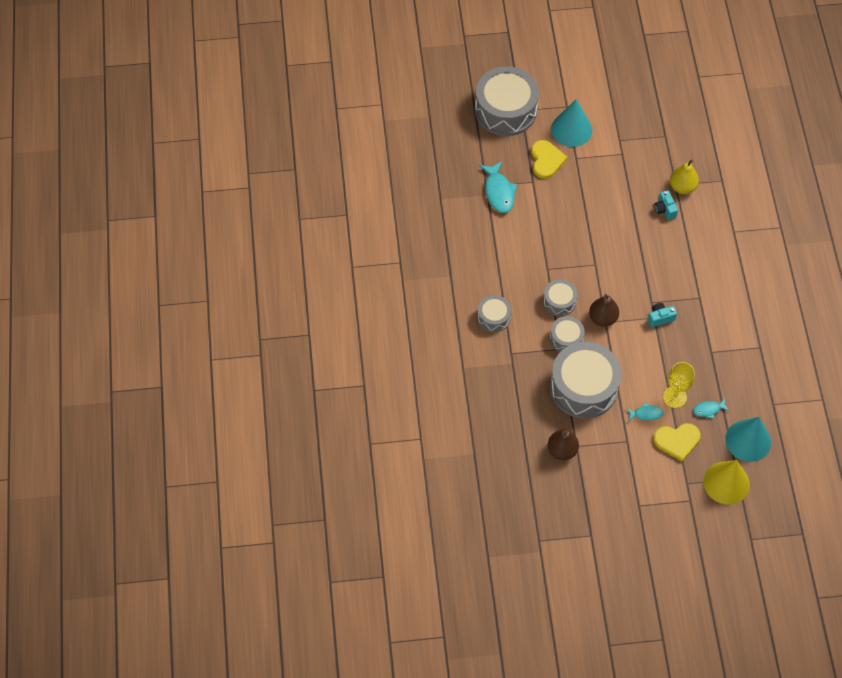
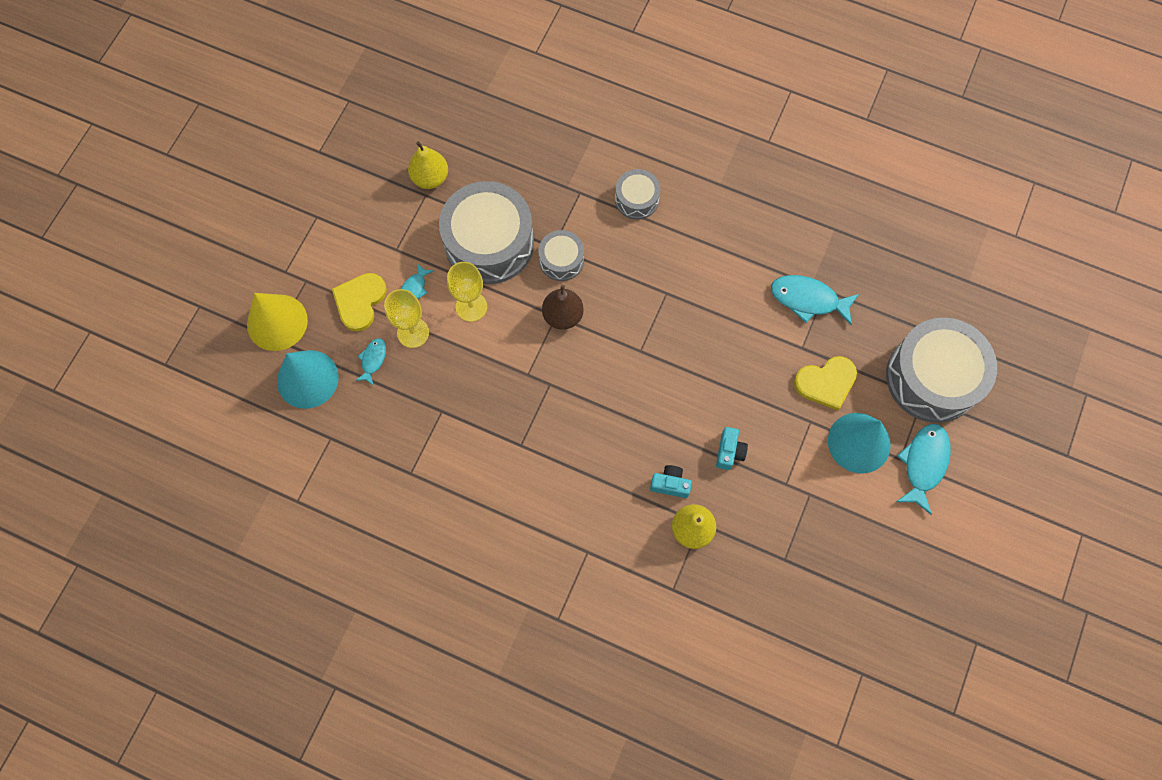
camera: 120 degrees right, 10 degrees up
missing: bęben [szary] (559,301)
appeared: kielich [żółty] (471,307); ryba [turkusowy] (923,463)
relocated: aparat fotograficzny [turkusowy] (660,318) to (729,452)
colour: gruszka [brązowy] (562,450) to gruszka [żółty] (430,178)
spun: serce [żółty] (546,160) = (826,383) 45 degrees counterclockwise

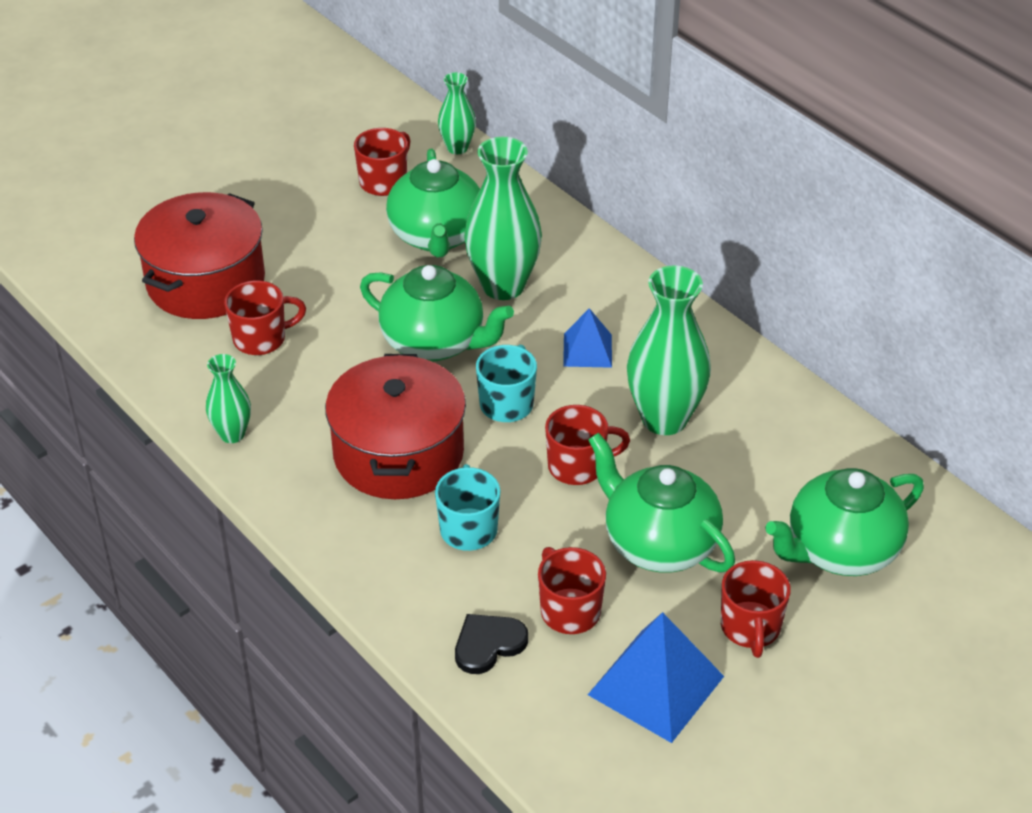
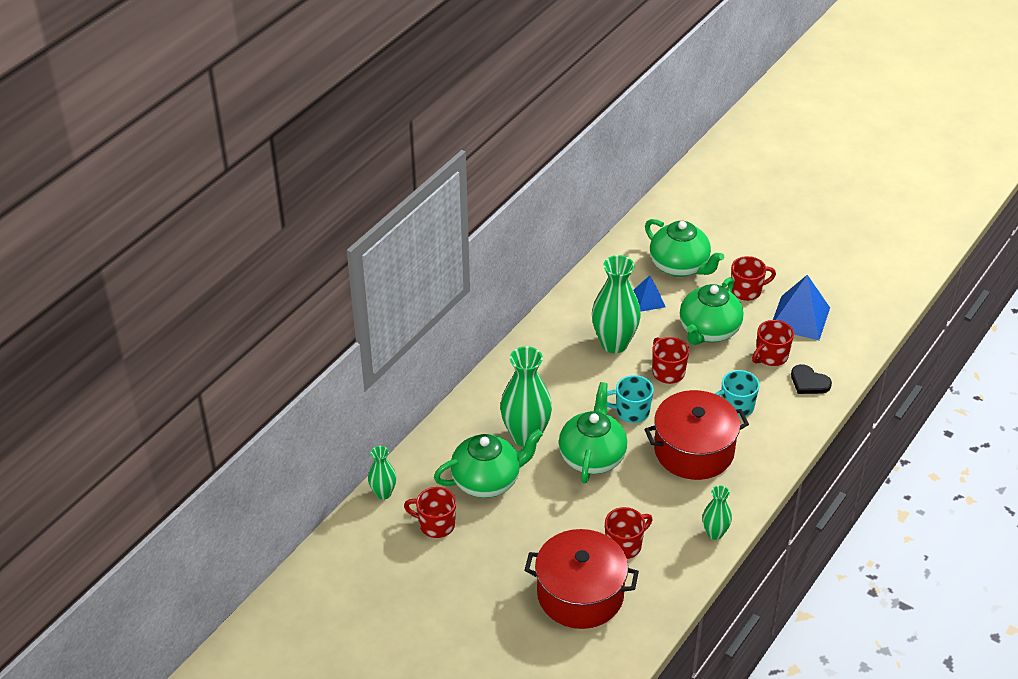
camera: 105 degrees left, 0 degrees up
relocated: piramida [niebieski] (587,350) to (647,300)
spun: kubek [czerwony] (261,339) = (624,545) 90 degrees clockwise

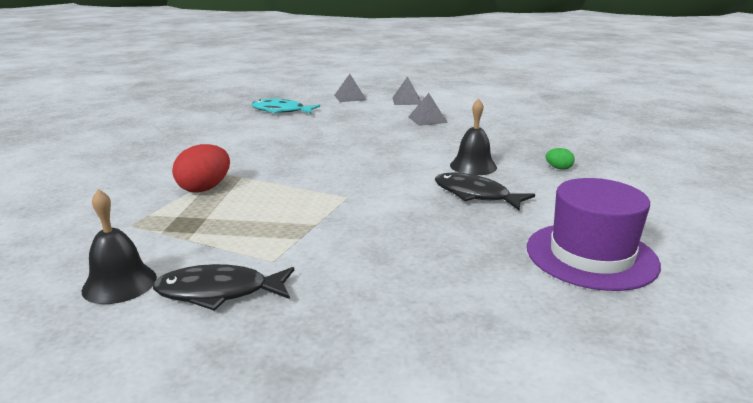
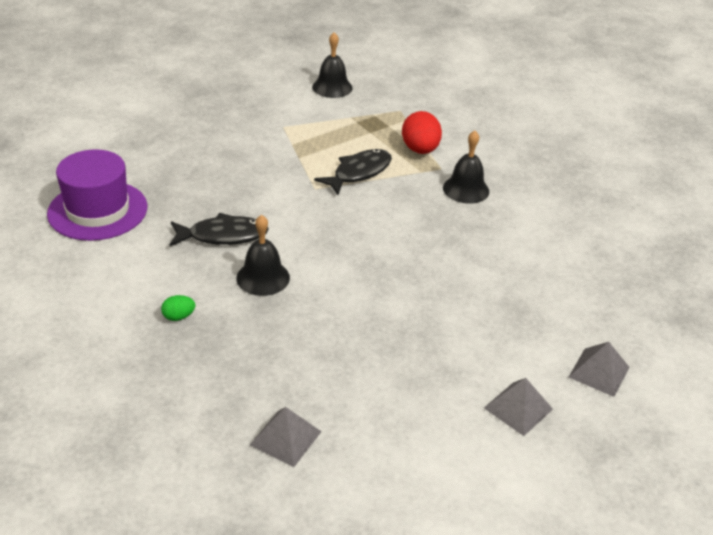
camera: 135 degrees right, 15 degrees up
missing: ryba [turkusowy] (281,111)
appeared: dzwonek [czarny] (466,189)
relocated: piramida [szary] (427,119) to (285,438); ryba [czarny] (219,292) to (359,173)

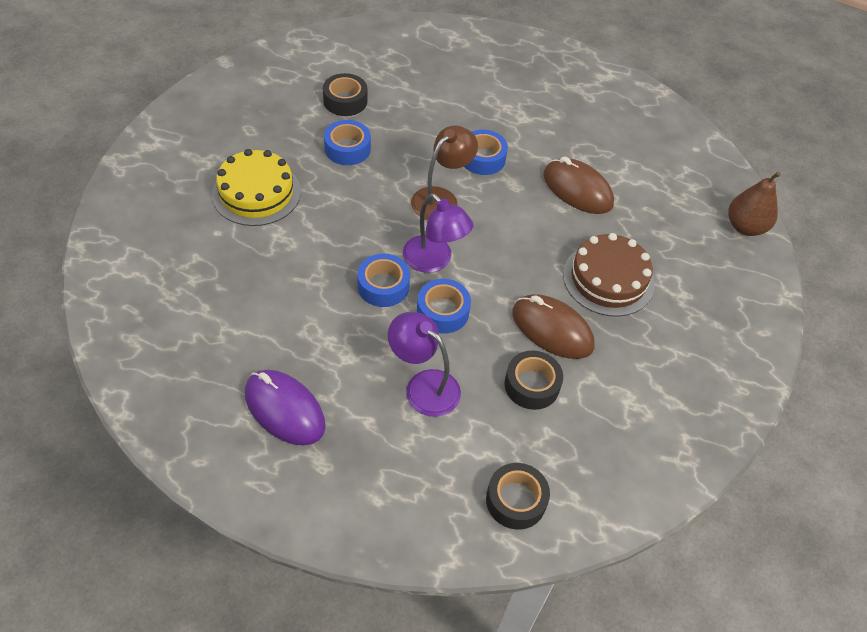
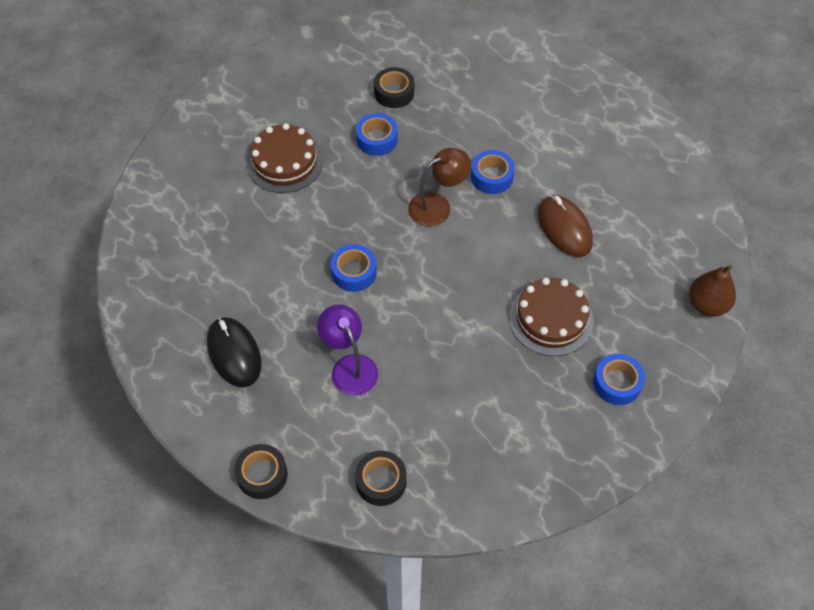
camera: 25 degrees right, 5 degrees up
missing: lampka [fioletowy] (434,261); myszka [brązowy] (552,329)
relocated: taśma klejąca [niebieski] (442,311) to (617,383); taśma klejąca [czarny] (532,385) to (262,475)
colour: tort [żółty] (256,193) to tort [brązowy] (285,162); myszka [fioletowy] (285,409) to myszka [czarny] (234,353)

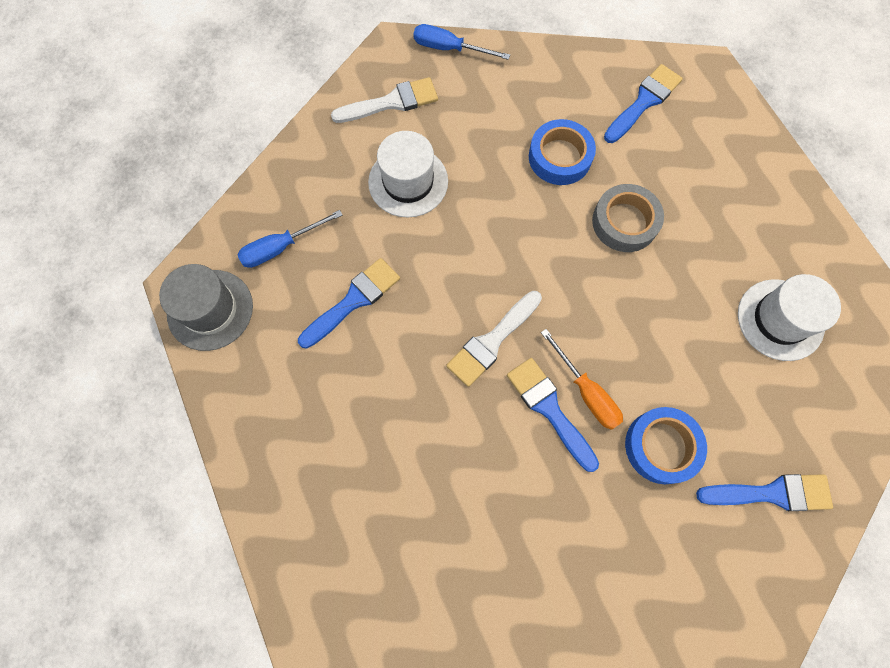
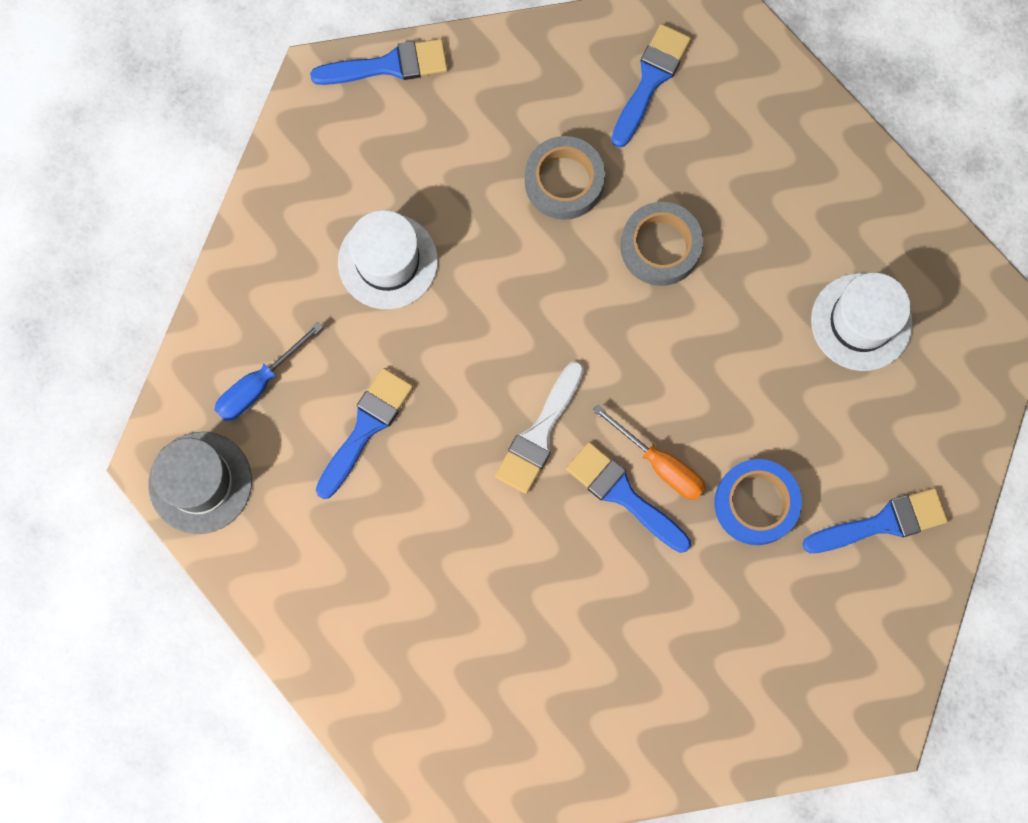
camera: 15 degrees left, 5 degrees up
missing: pędzel [biały] (391,102)
exchanged: śrubokręt [niebieski] (449,49) to pędzel [niebieski] (389,65)
colour: taśma klejąca [niebieski] (560,157) to taśma klejąca [szary] (564,182)

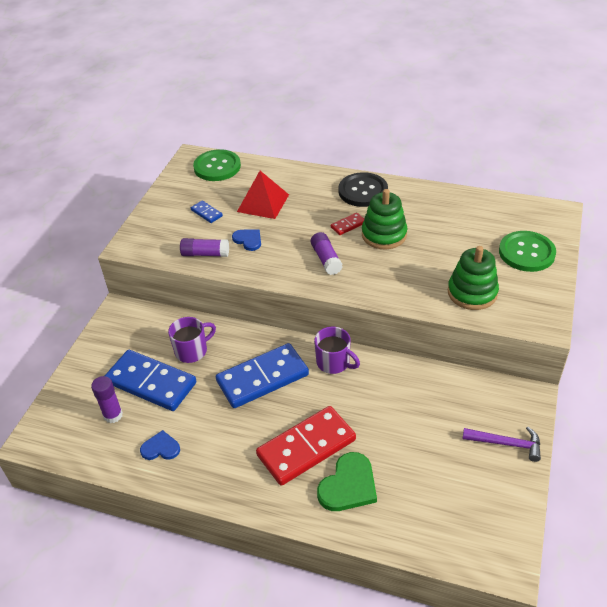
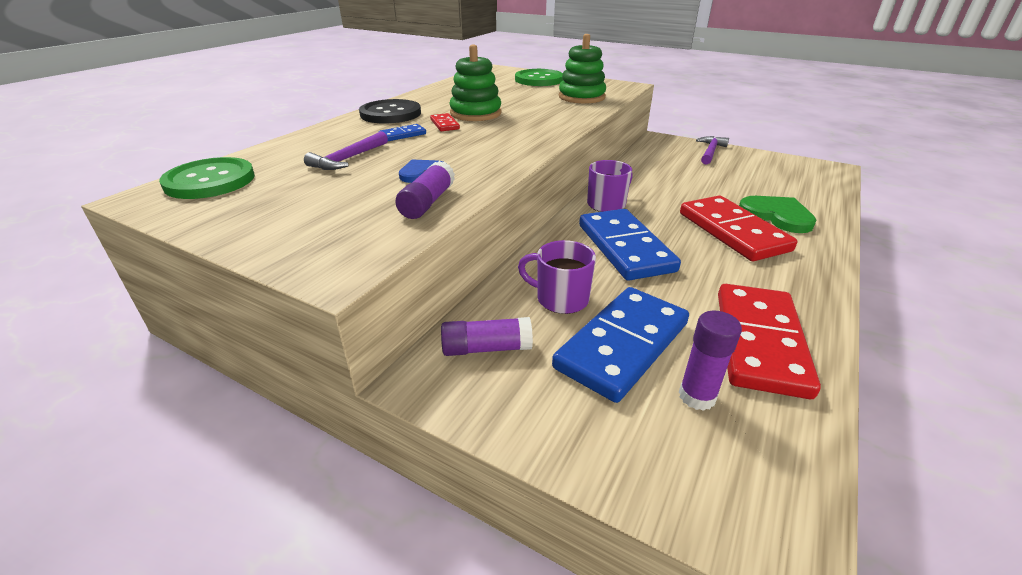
camera: 80 degrees left, 10 degrees down
relocated: kostka domina [niebieski] (206,213) to (403,135); klej w sztyfcie [fioletowy] (326,259) to (486,348)
exchanged: piramida [czerwony] (263,203) to młotek [fioletowy] (348,159); serce [niebieski] (160,448) to kostka domina [czerwony] (759,342)
spun: kubek [fioletowy] (192,351) = (561,299) 45 degrees counterclockwise

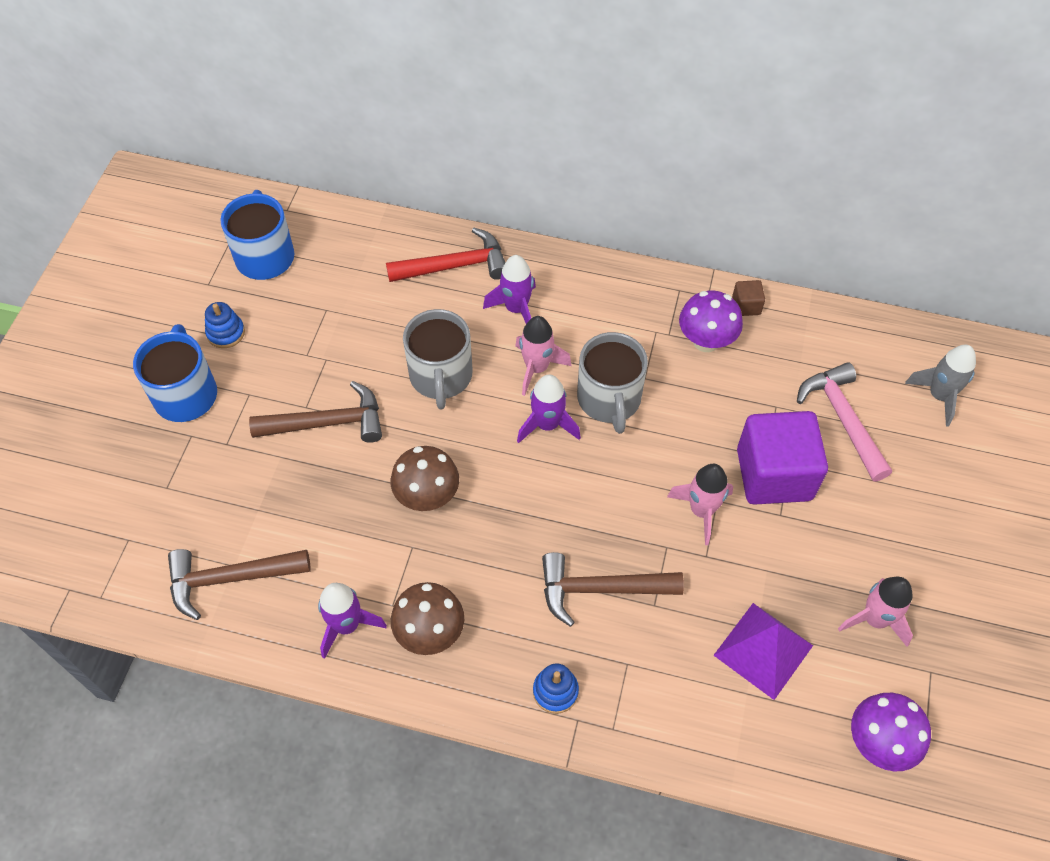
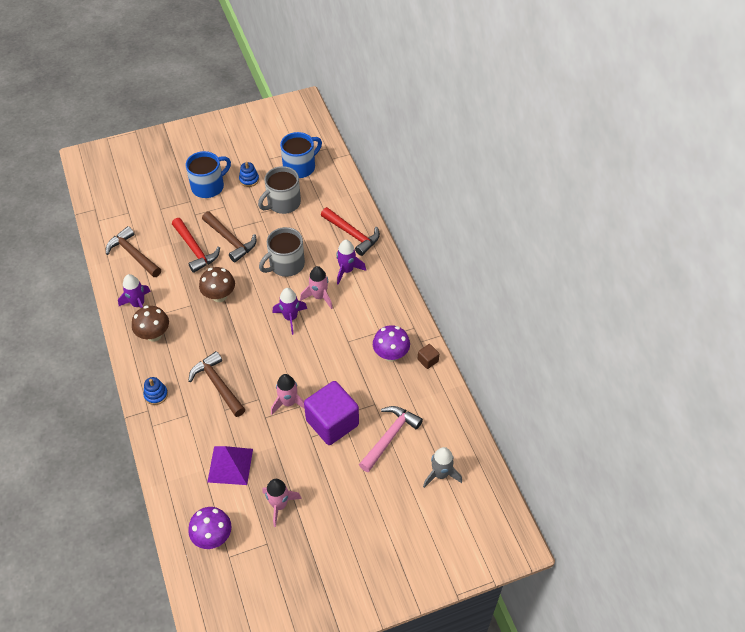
camera: 55 degrees right, 5 degrees down
appeared: młotek [czerwony] (195,250)
relocated: kubek [szary] (609,399) to (283,203)

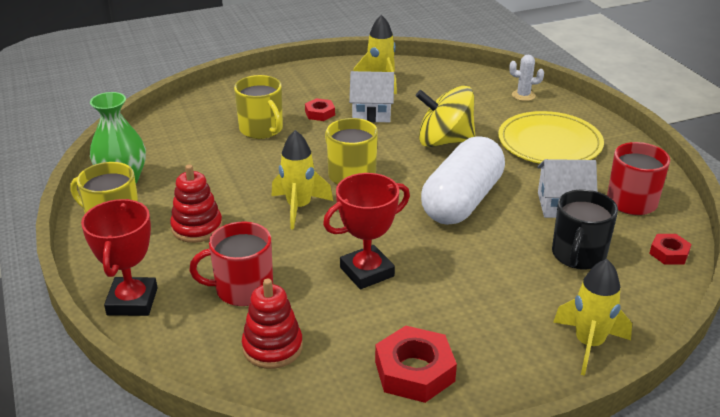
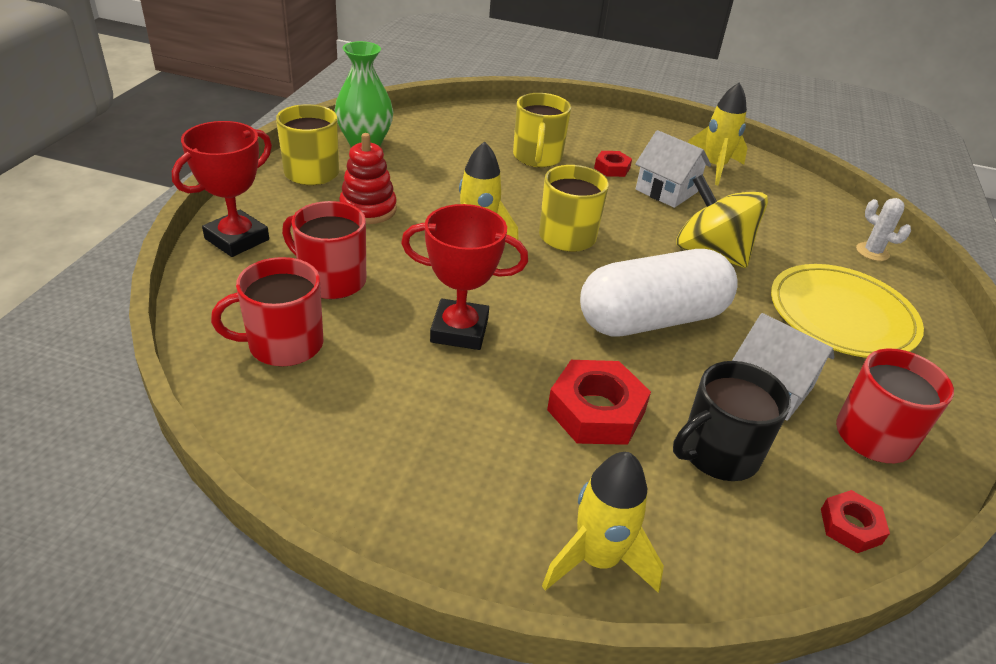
camera: 35 degrees right, 5 degrees up
relocated: nakrętka [czerwony] (414,371) to (596,411)
exchanged: zabawka nakładanka [czerwony] (272,347) to kubek [czerwony] (284,344)

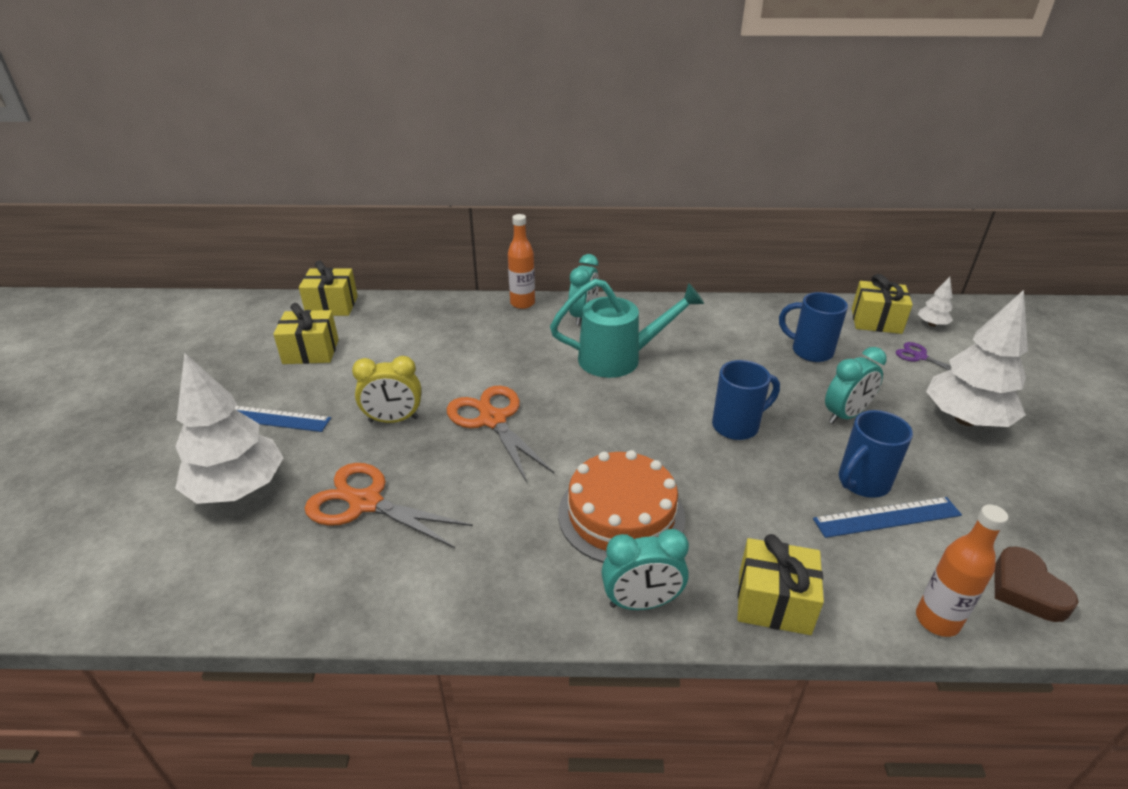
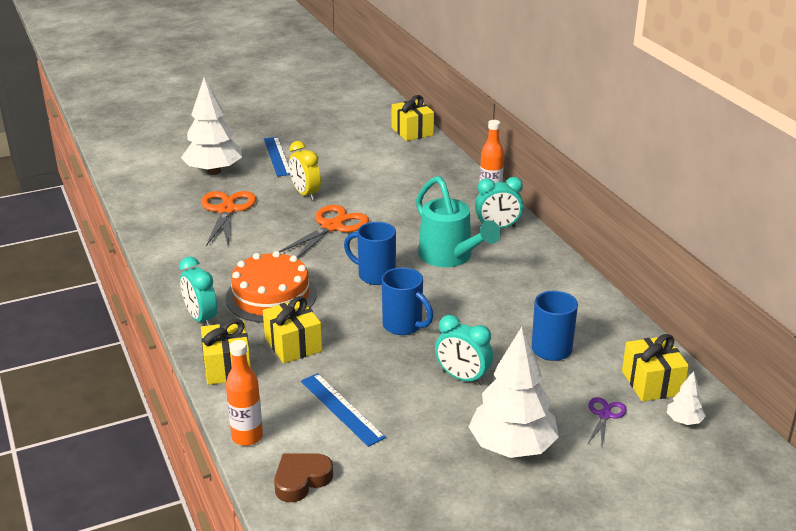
camera: 65 degrees right, 5 degrees down
relocated: prezent [żółty] (311,351) to (293,345); kubek [niebieski] (862,483) to (375,275)

